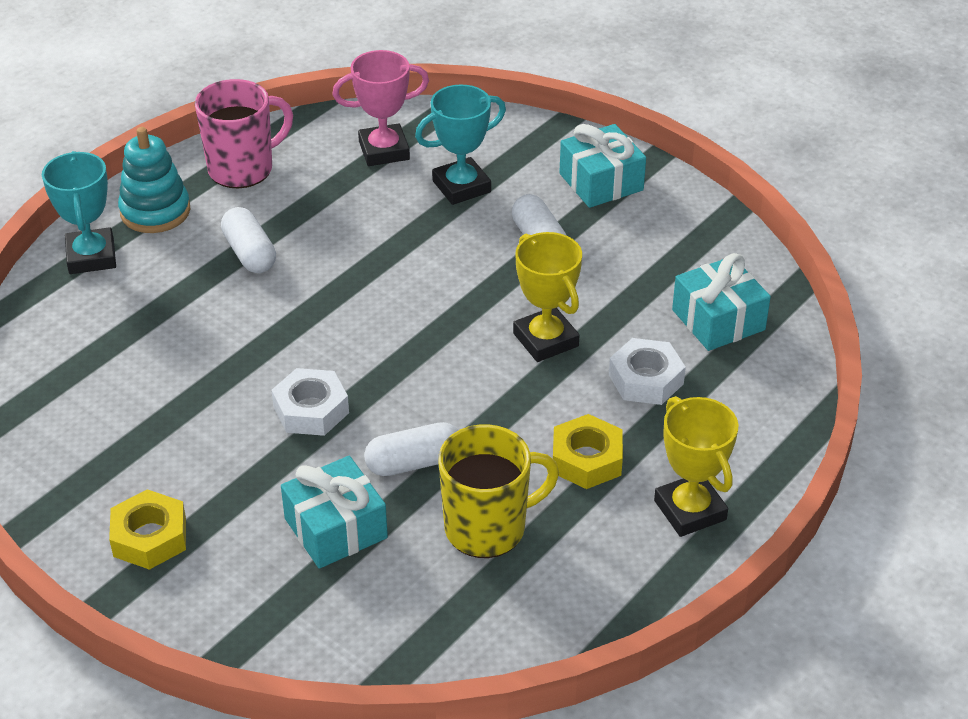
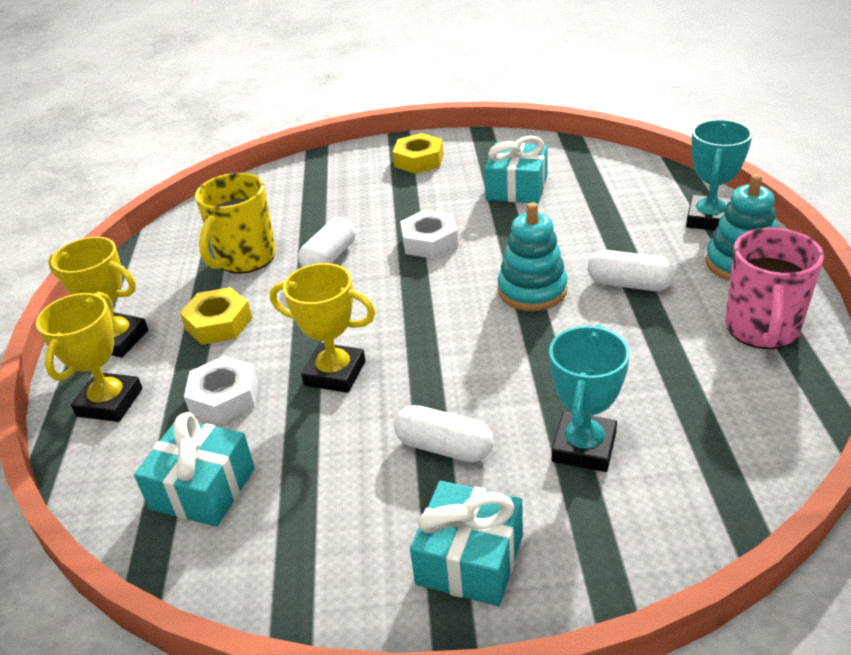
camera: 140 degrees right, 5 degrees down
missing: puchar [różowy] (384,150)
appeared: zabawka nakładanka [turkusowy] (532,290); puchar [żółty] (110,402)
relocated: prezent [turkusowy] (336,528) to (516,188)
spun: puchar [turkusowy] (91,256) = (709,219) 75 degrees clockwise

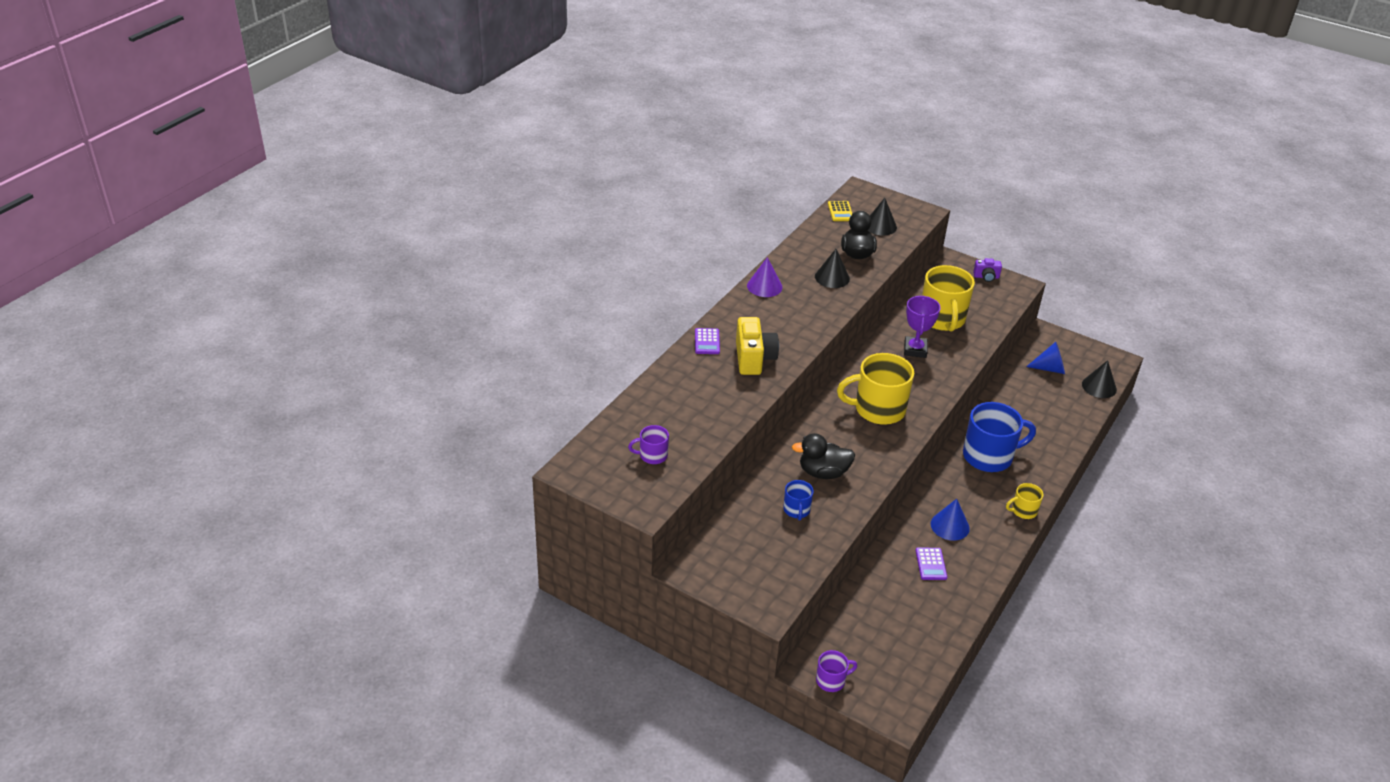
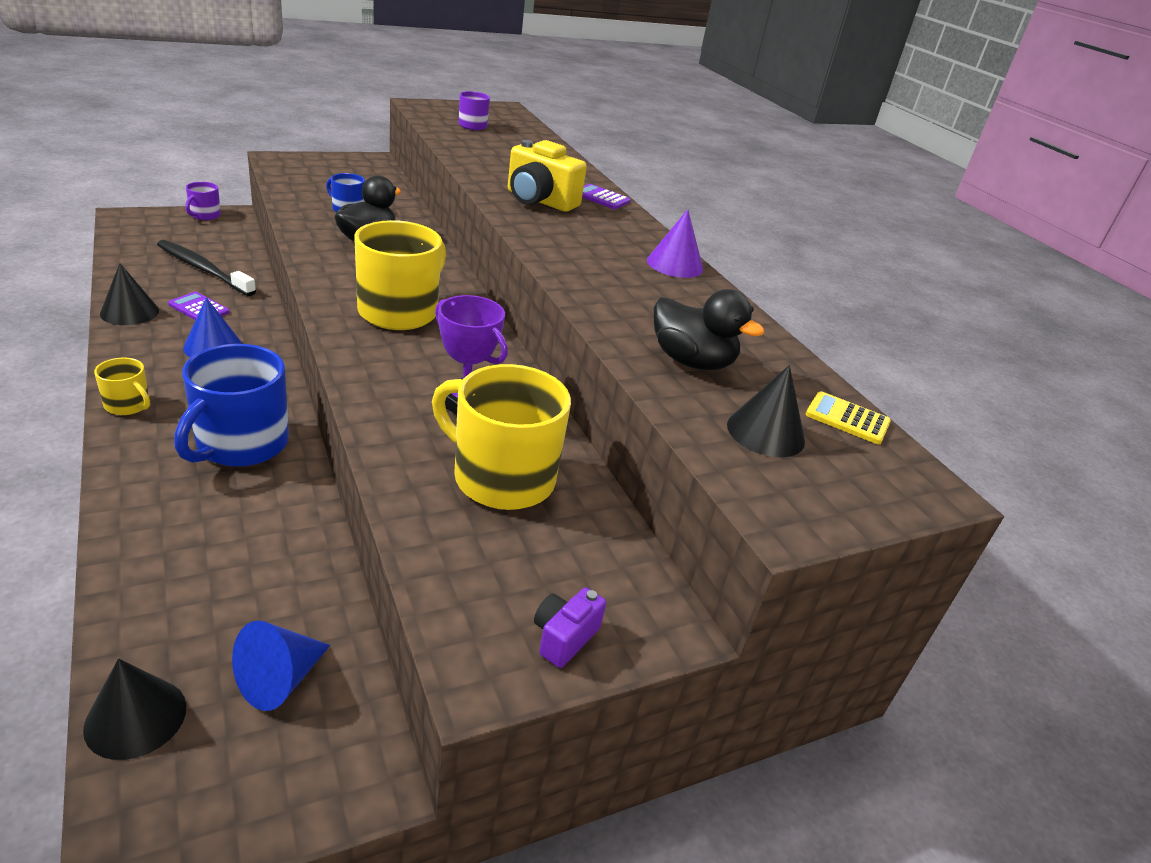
camera: 120 degrees right, 5 degrees down
appeared: szczoteczka do zębów [czarny] (203,269)
relocated: stożek [czarny] (832,277) to (129,312)
spun: kubek [żółty] (1023,511) = (128,405) 105 degrees clockwise

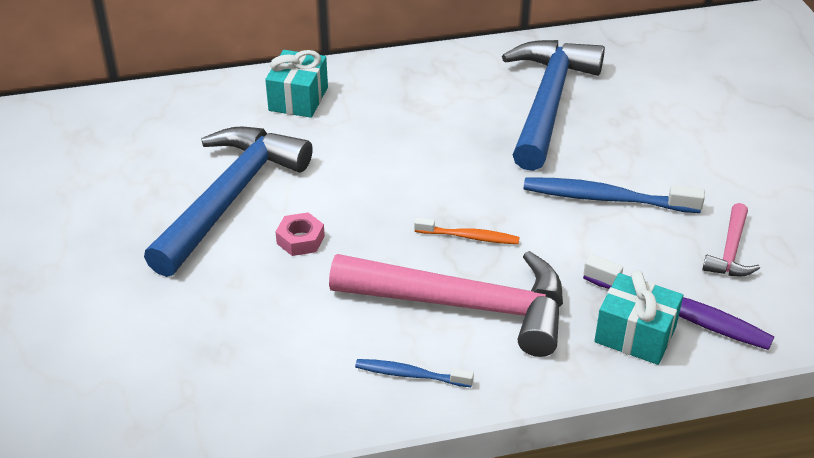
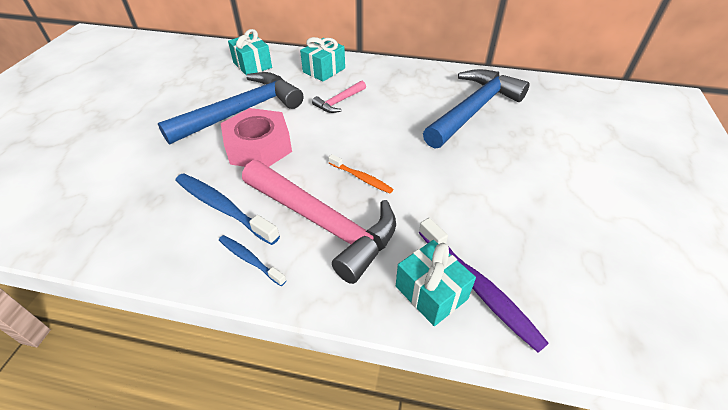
camera: 25 degrees right, 5 degrees up
appeared: prezent [turkusowy] (252,65)
relocated: szczoteczka do zębów [niebieski] (606,198) to (223,208); młotek [różowy] (730,251) to (339,101)
size: nakrętka [różowy] (300,240) = (259,147) x2.16

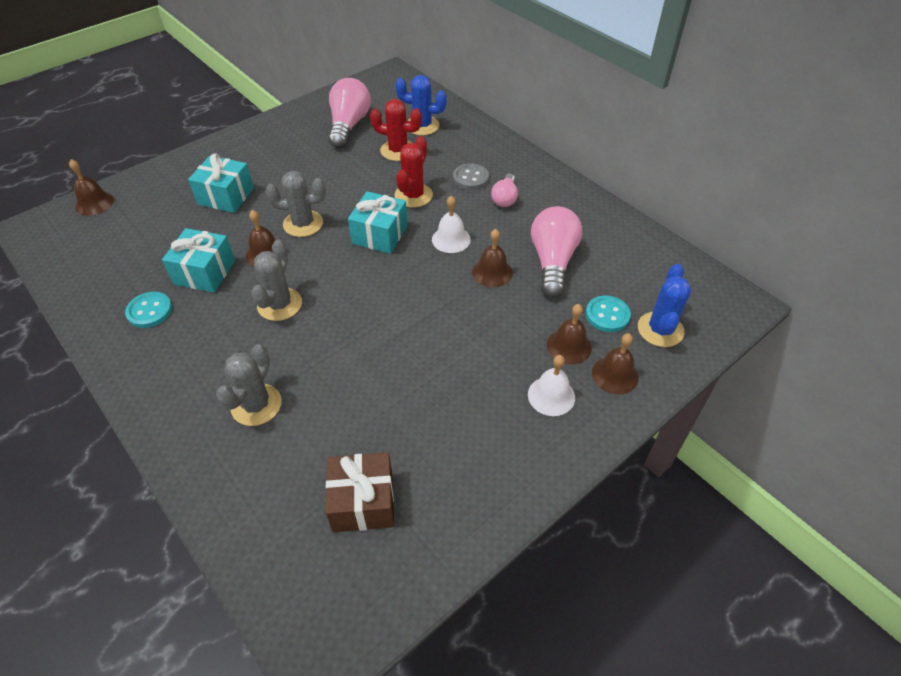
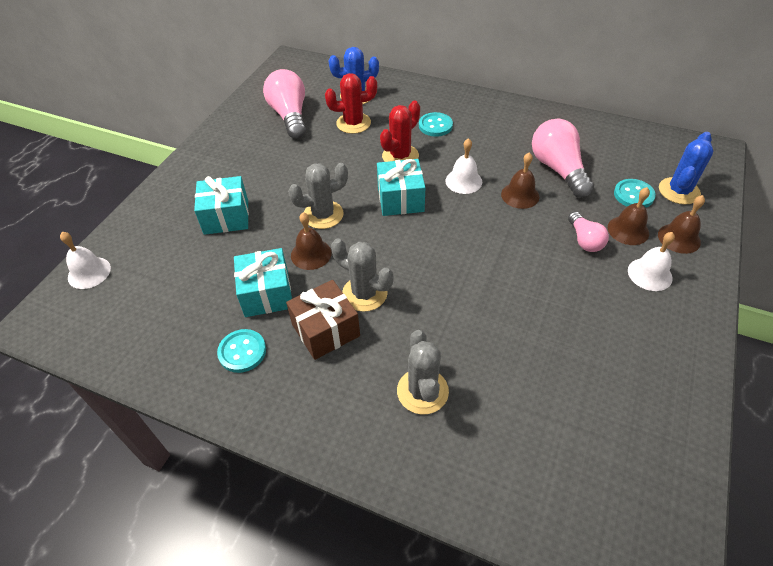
camera: 25 degrees left, 0 degrees up
relocated: żarówka [różowy] (505,198) to (584,240); prezent [brązowy] (363,502) to (325,330)
colour: dzwonek [brązowy] (94,203) to dzwonek [biały] (89,272); guzik [szary] (470,178) to guzik [turkusowy] (435,126)
spun: kaktus [czerwony] (413,195) = (400,156) 45 degrees clockwise; kaktus [szary] (279,304) = (364,293) 45 degrees counterclockwise; kaktus [niebieski] (660,329) = (679,191) 45 degrees clockwise

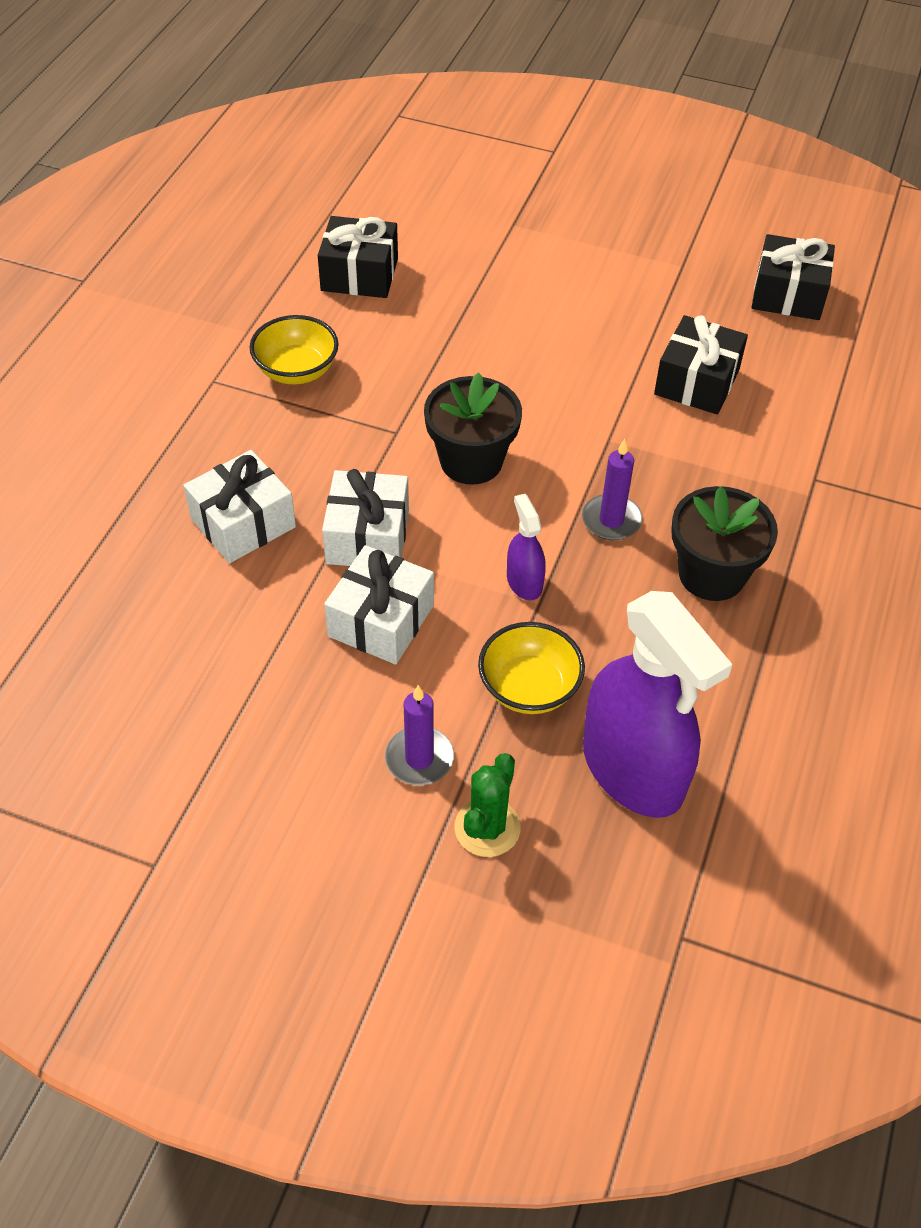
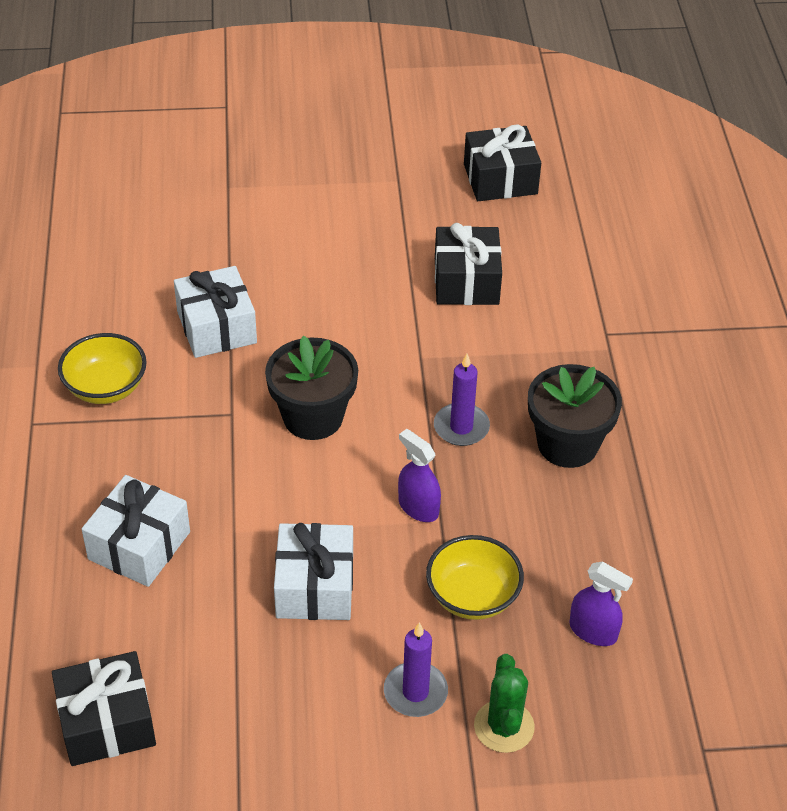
camera: 25 degrees left, 5 degrees down
relocated: prezent [czarny] (359,274) to (107,723); prezent [biały] (367,537) to (216,327)
size: spryskiwacz [fioletowy] (633,770) = (593,631) x0.45

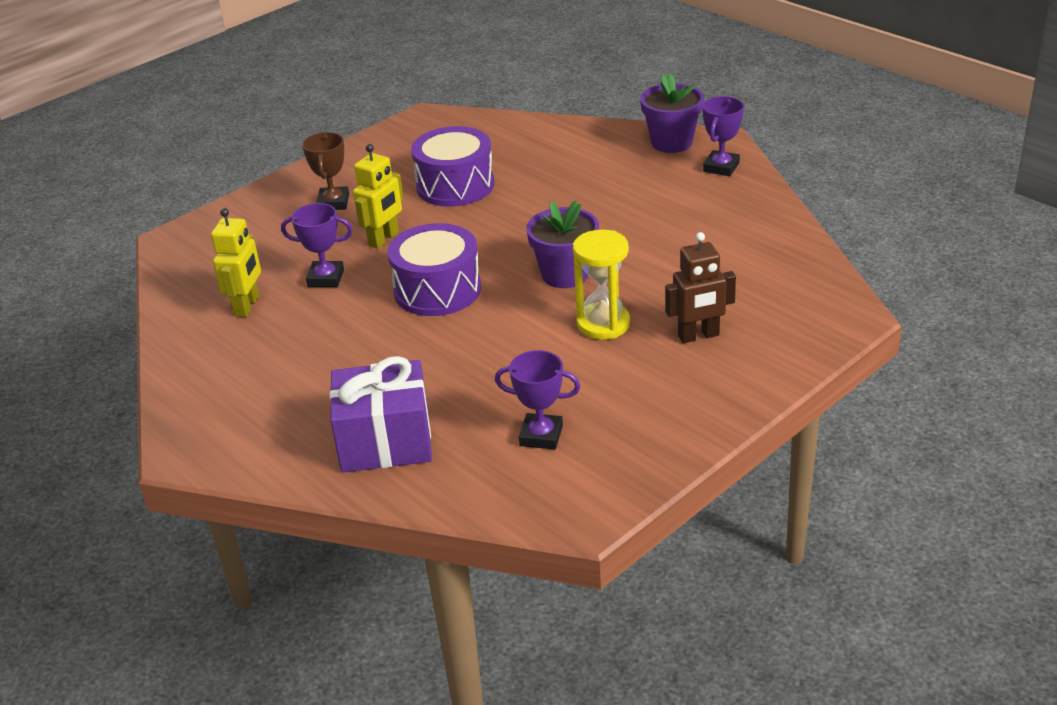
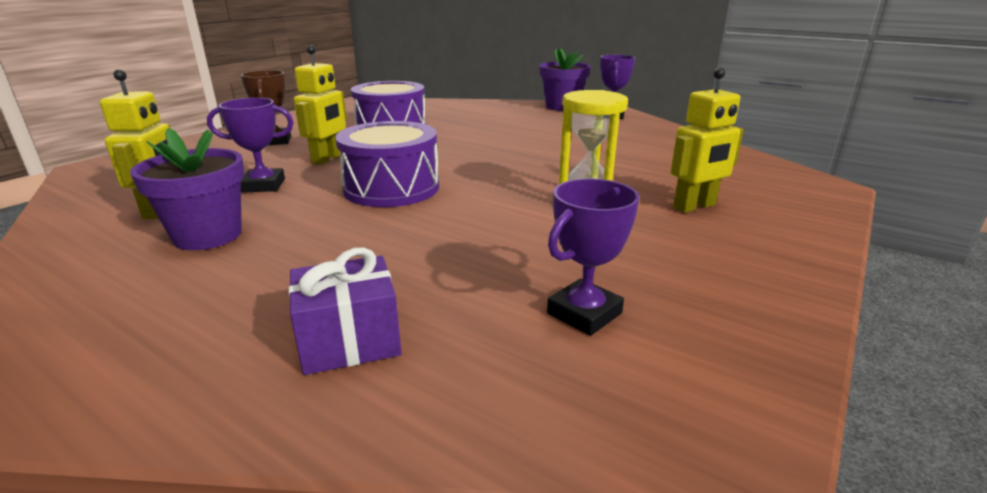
camera: 15 degrees left, 10 degrees down
relocated: doniczka [fioletowy] (565,274) to (208,235)
colour: robot [brązowy] (698,336) to robot [żółty] (694,206)
spun: puchar [fioletowy] (541,436) = (584,313) 45 degrees counterclockwise
size: prezent [fioletowy] (385,441) = (349,341) x0.64

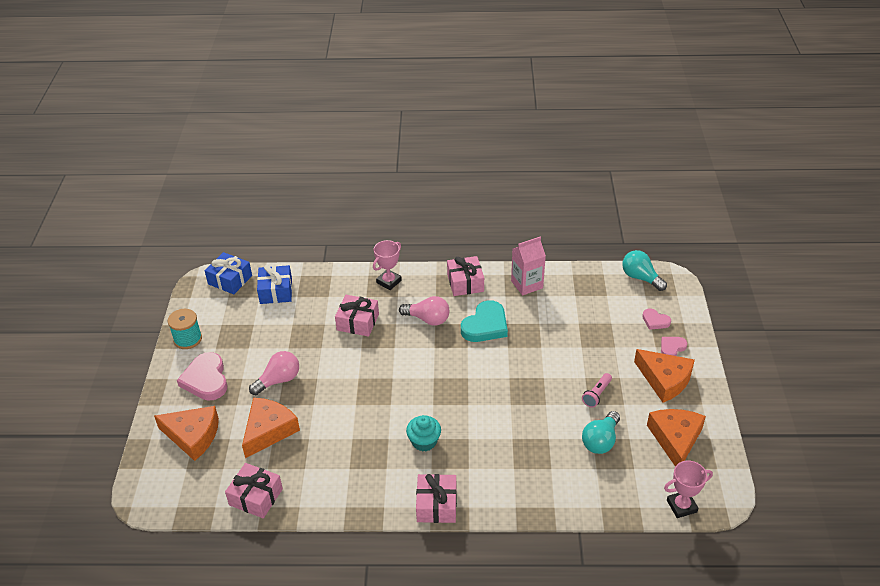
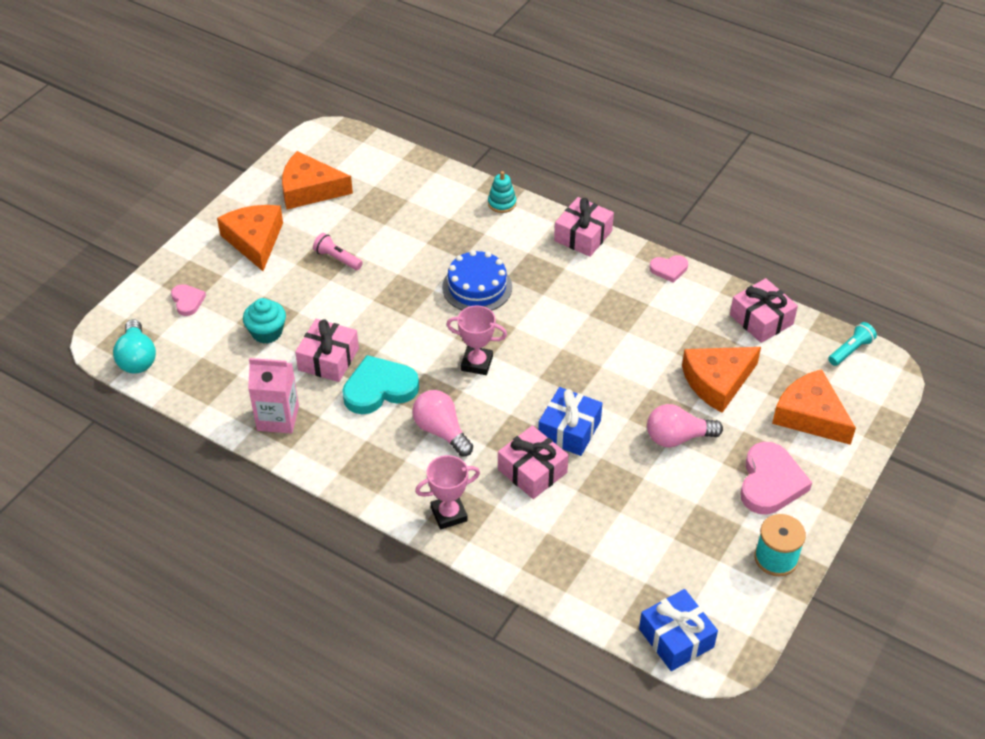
camera: 150 degrees left, 5 degrees up
missing: żarówka [turkusowy] (600,441)
appeared: zabawka nakładanka [turkusowy] (502,203); tort [niebieski] (477,287); latarka [turkusowy] (850,350)
relocated: prezent [różowy] (465,283) to (328,359); prezent [niebieski] (276,291) to (569,430); serce [różowy] (672,347) to (669,269); muffinka [turkusowy] (424,441) to (267,332); puchar [różowy] (681,506) to (477,363)
spun: latarka [różowy] (596,394) = (337,258) 120 degrees counterclockwise; ser [pomarańczowy] (675,439) = (309,190) 60 degrees clockwise

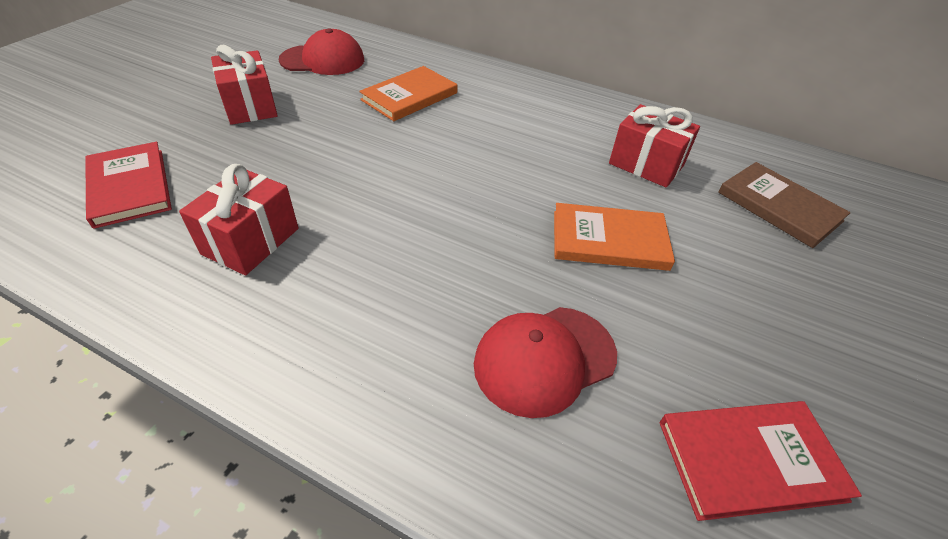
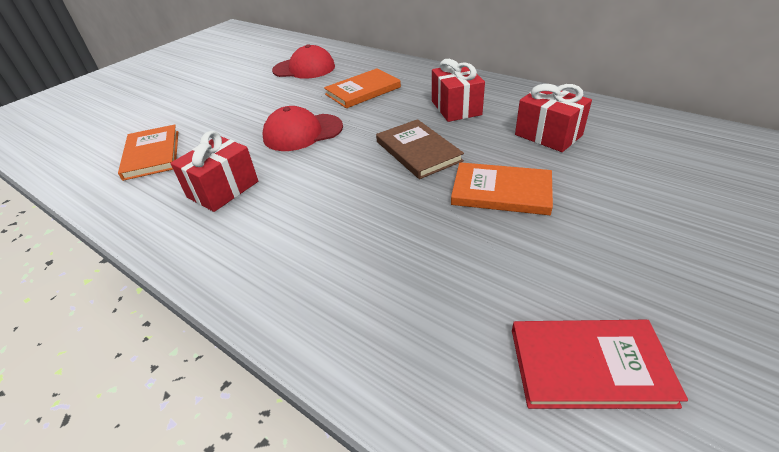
camera: 15 degrees right, 5 degrees down
relocated: prezent [czerwony] (250,106) to (456,108); książka [brązowy] (779,207) to (418,151); czapka [czerwony] (544,359) to (302,132)
colour: książka [czerwony] (129,187) to książka [pomarańczowy] (152,154)

